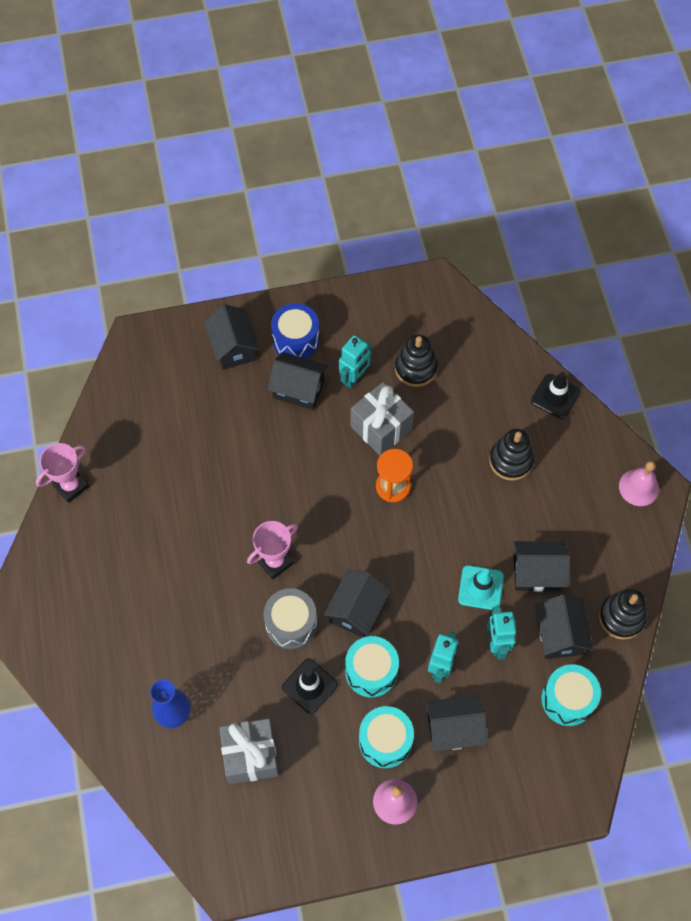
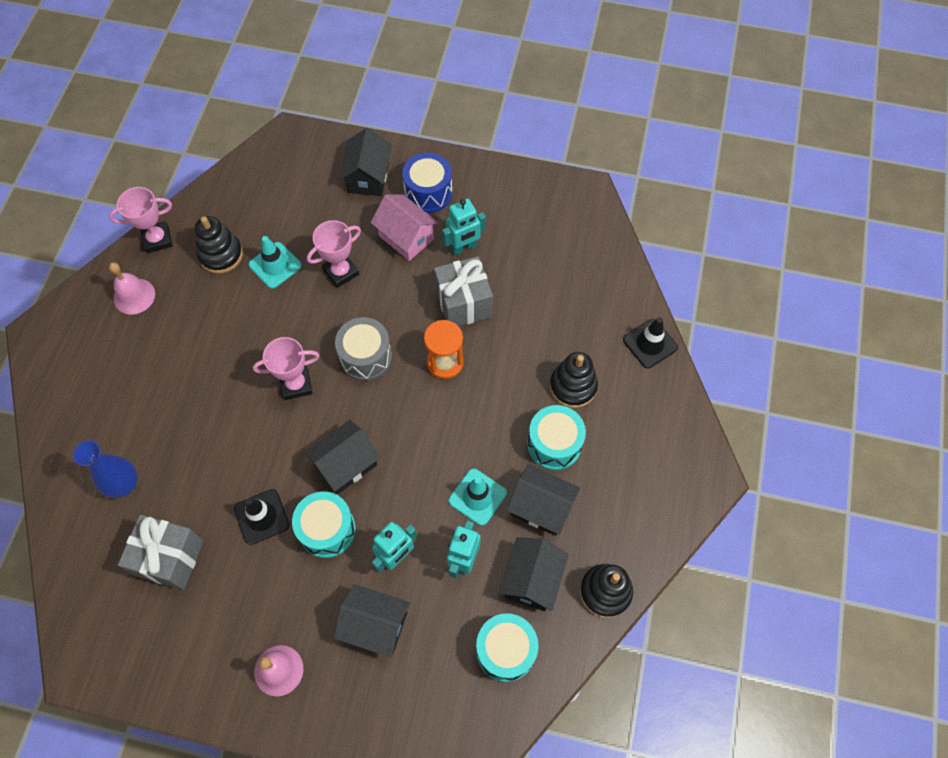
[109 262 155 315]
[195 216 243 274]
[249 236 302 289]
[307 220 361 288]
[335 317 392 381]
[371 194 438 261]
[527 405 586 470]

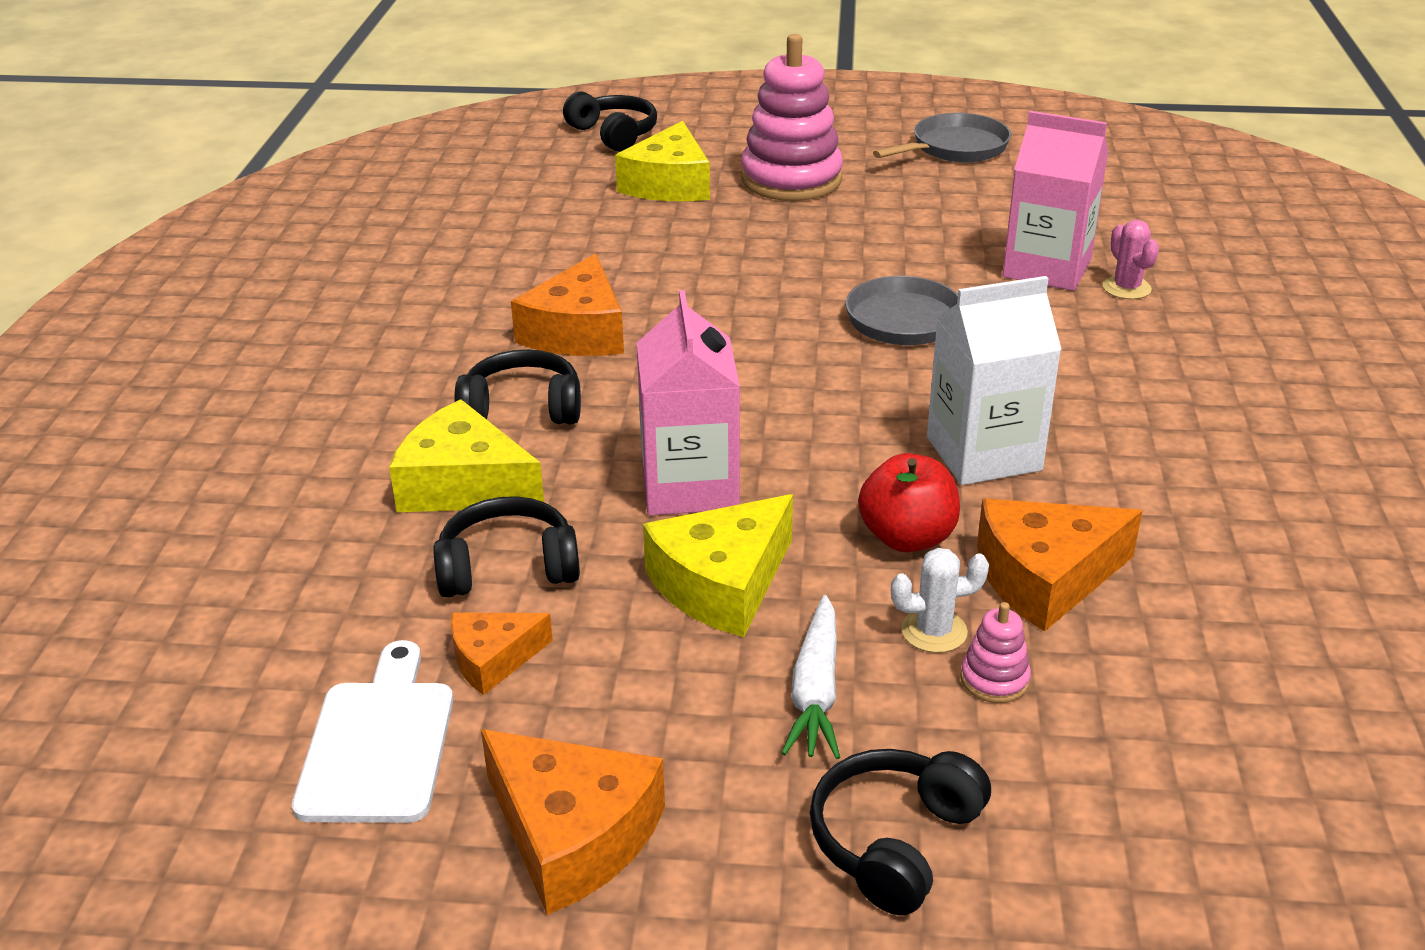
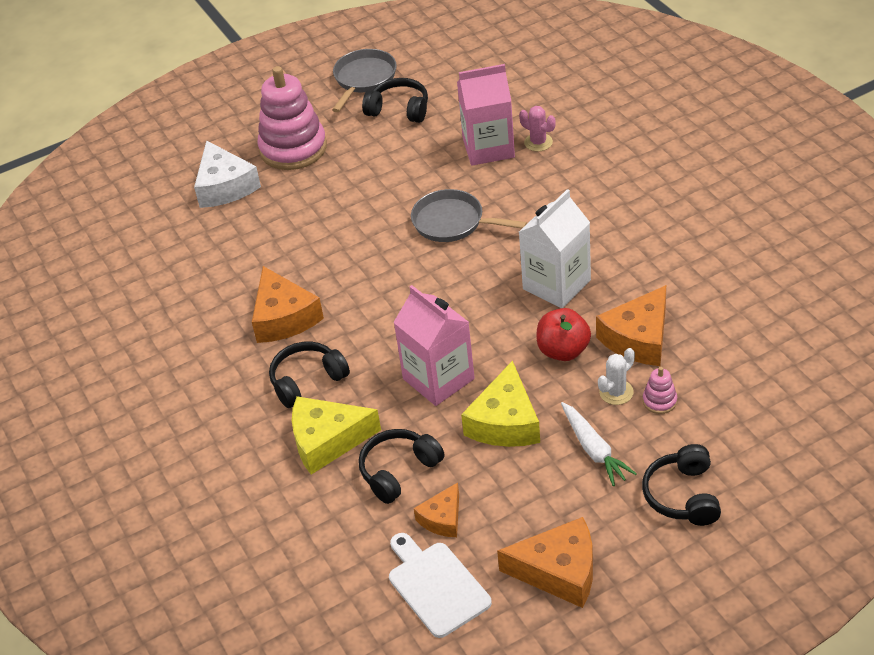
[194 140 261 208]
[362 78 428 123]

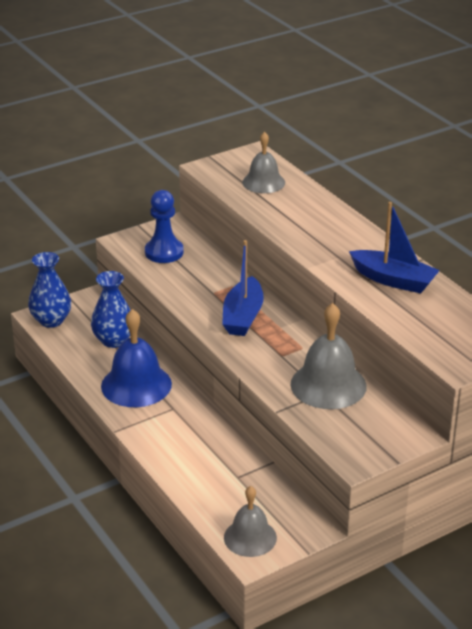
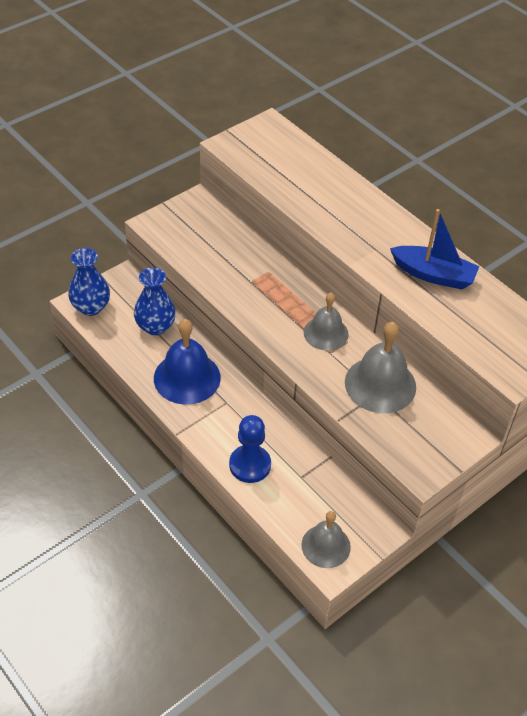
[229 415 271 483]
[304 293 349 351]
[222 240 264 336] (first image)

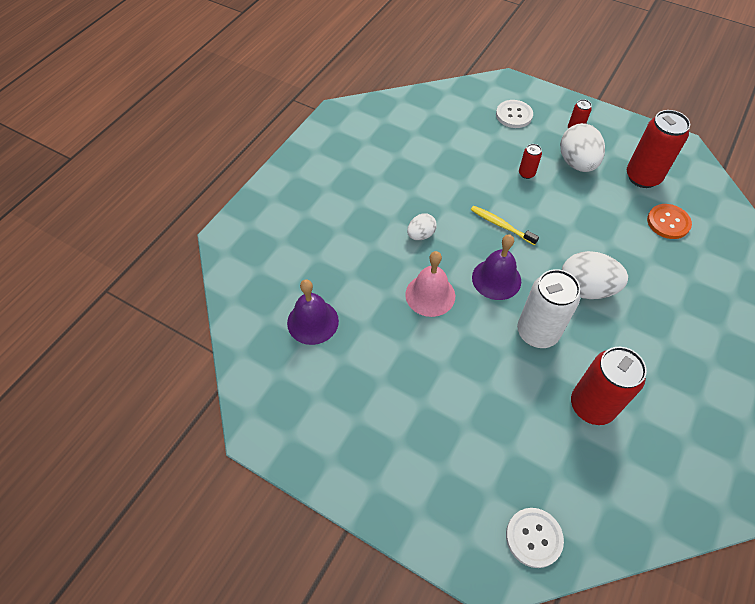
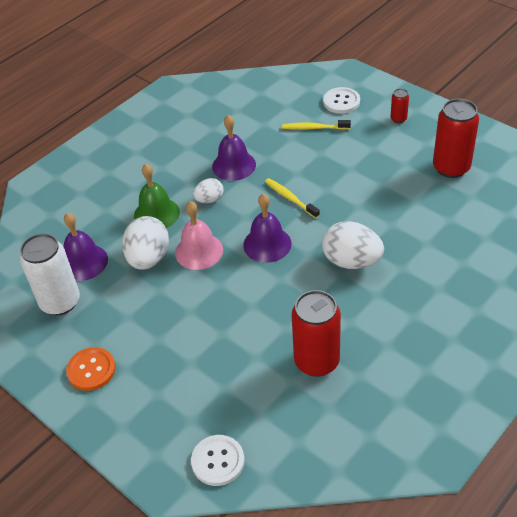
[20 233 80 315]
[66 347 116 391]
[122 216 169 270]
[134 164 180 228]
[212 115 256 181]
[282 120 351 130]
[519 144 542 179] (first image)

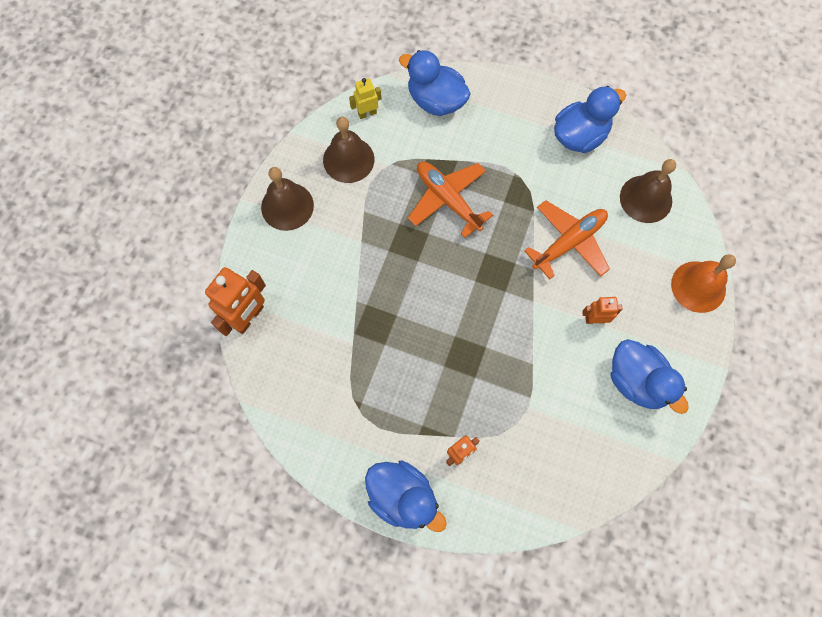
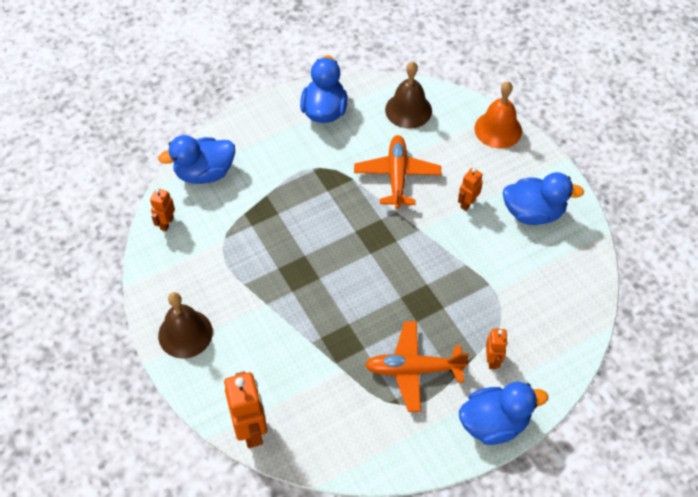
[150 188 175 231]
[365 321 469 412]
[323 117 374 183] (first image)

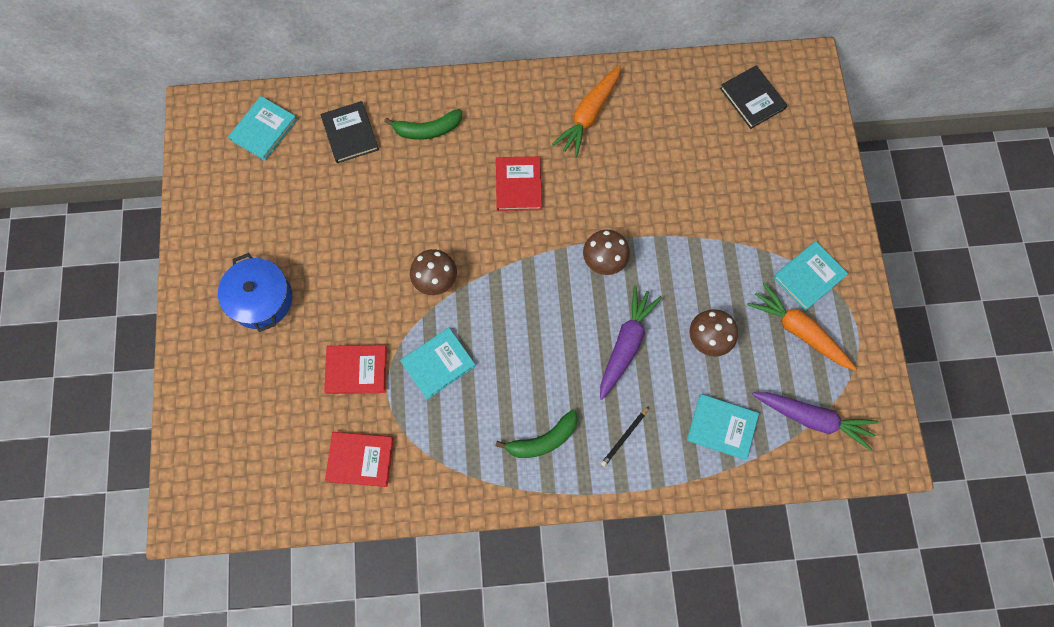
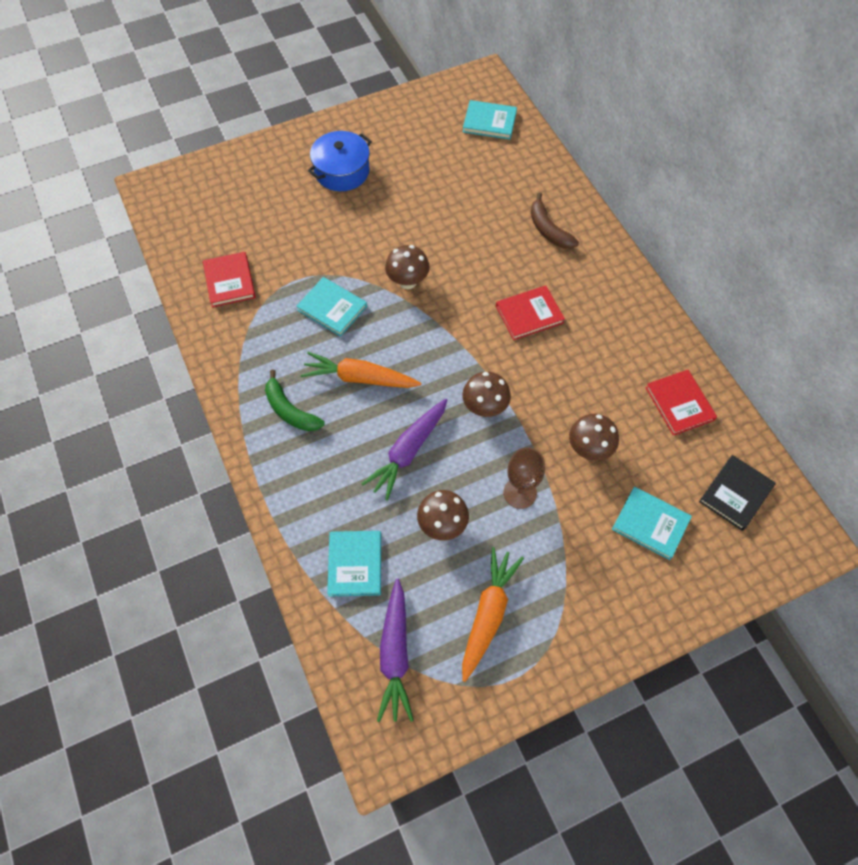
[301 352 421 388]
[361 398 447 501]
[503 448 545 509]
[531 192 579 249]
[569 414 619 461]
[612 487 692 560]
[645 370 717 436]
[321 101 379 163] (first image)
[601 406 649 467] (first image)

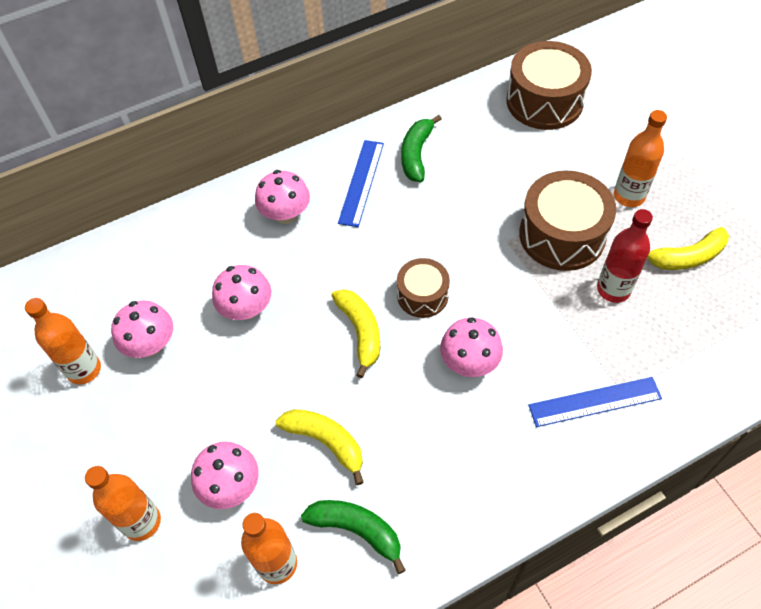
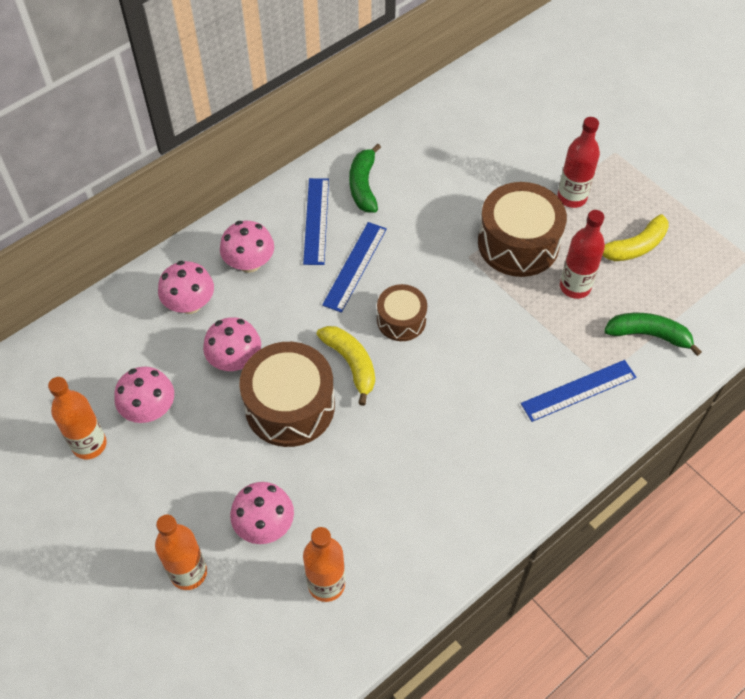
[158 261 214 314]
[239 342 335 447]
[322 222 387 313]
[557 117 600 208]
[604 313 702 356]
[276 409 364 485] (first image)

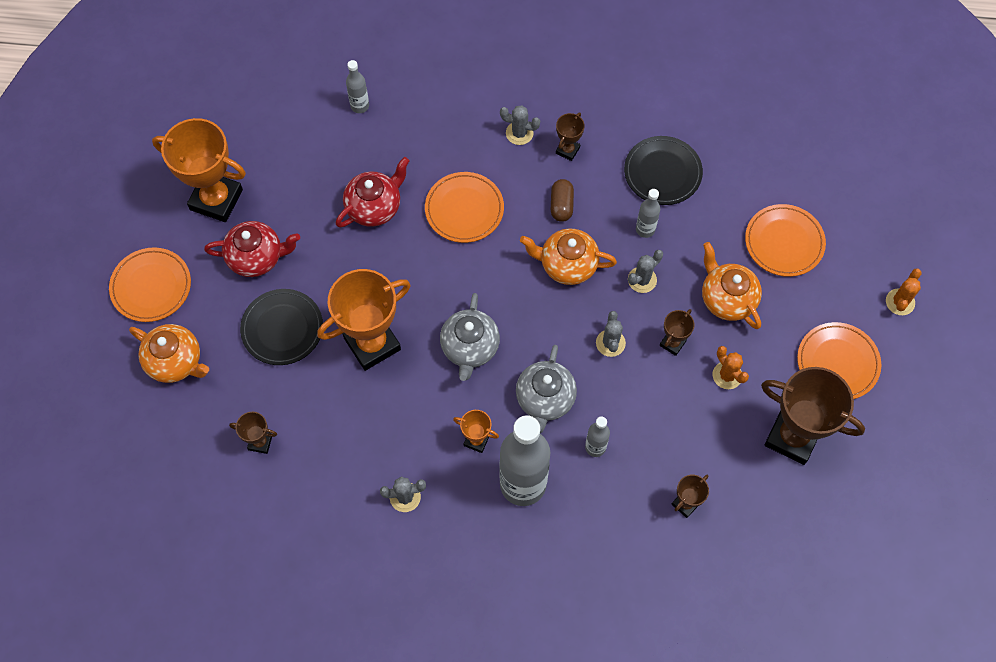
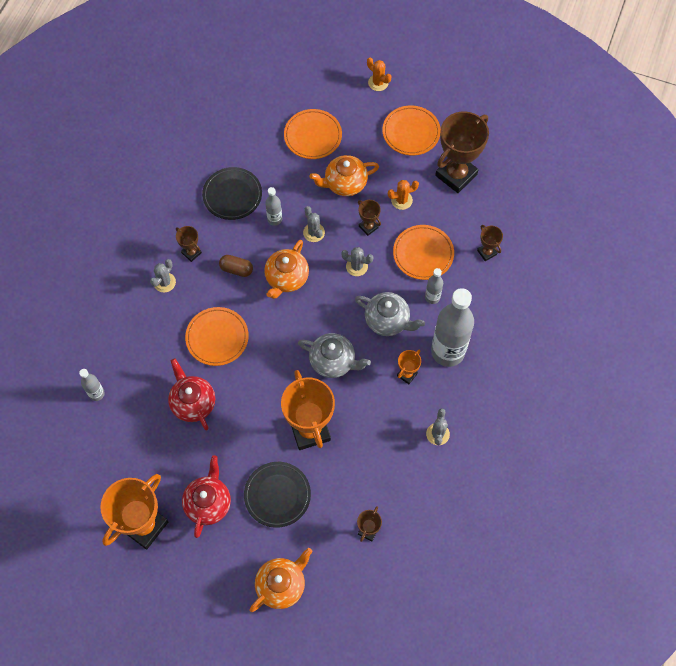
[393 225 454 280]

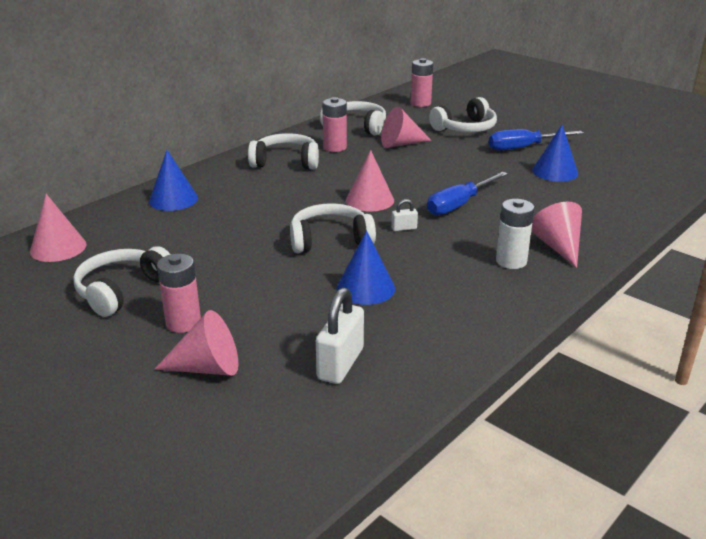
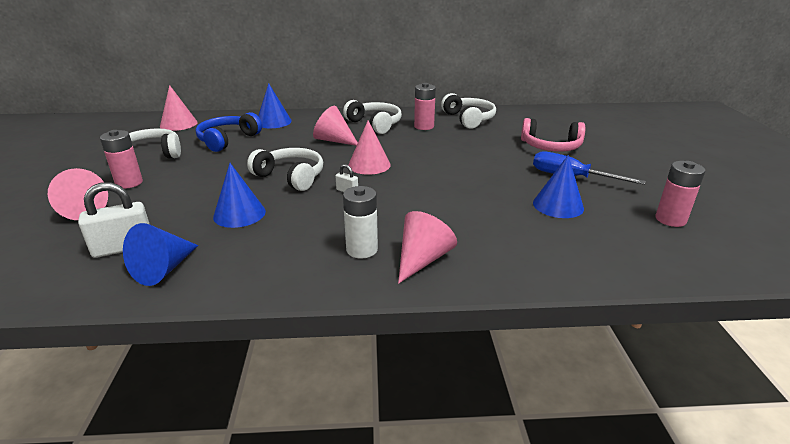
[123 223 198 286]
[196 112 262 152]
[313 106 358 146]
[521 118 585 152]
[655 161 706 227]
[427 172 508 216] (first image)

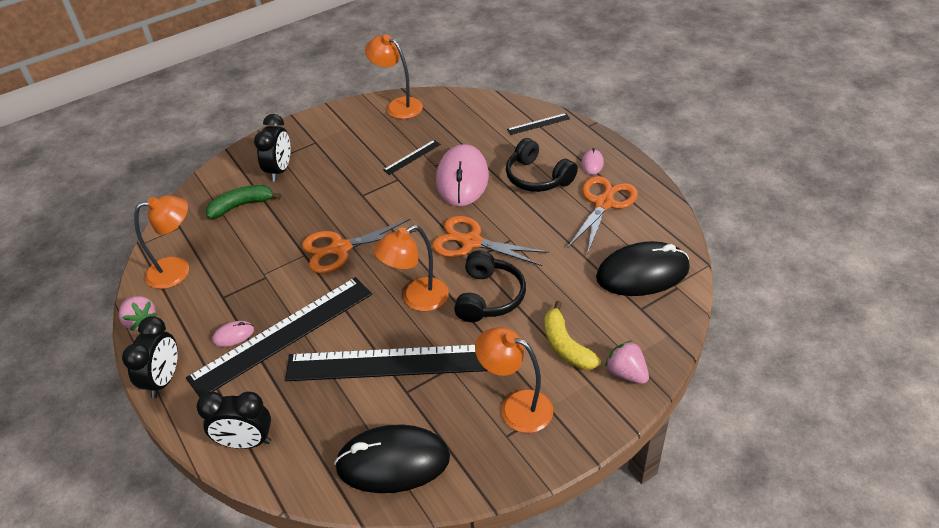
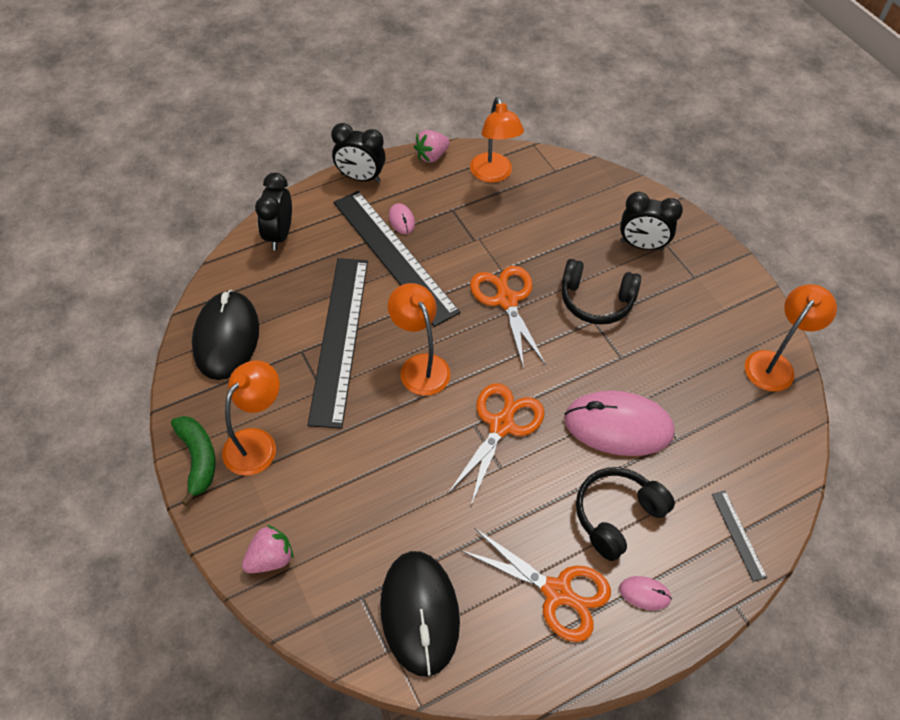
[171 416 216 506]
[561 259 641 325]
[383 140 441 175] (first image)
[544 301 601 370] (first image)

